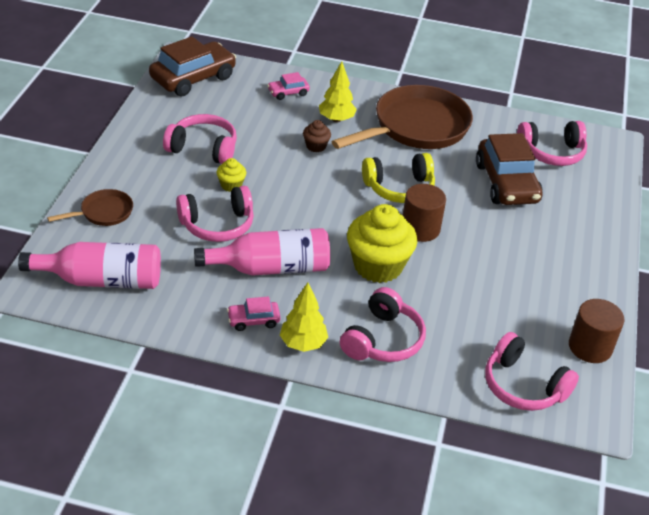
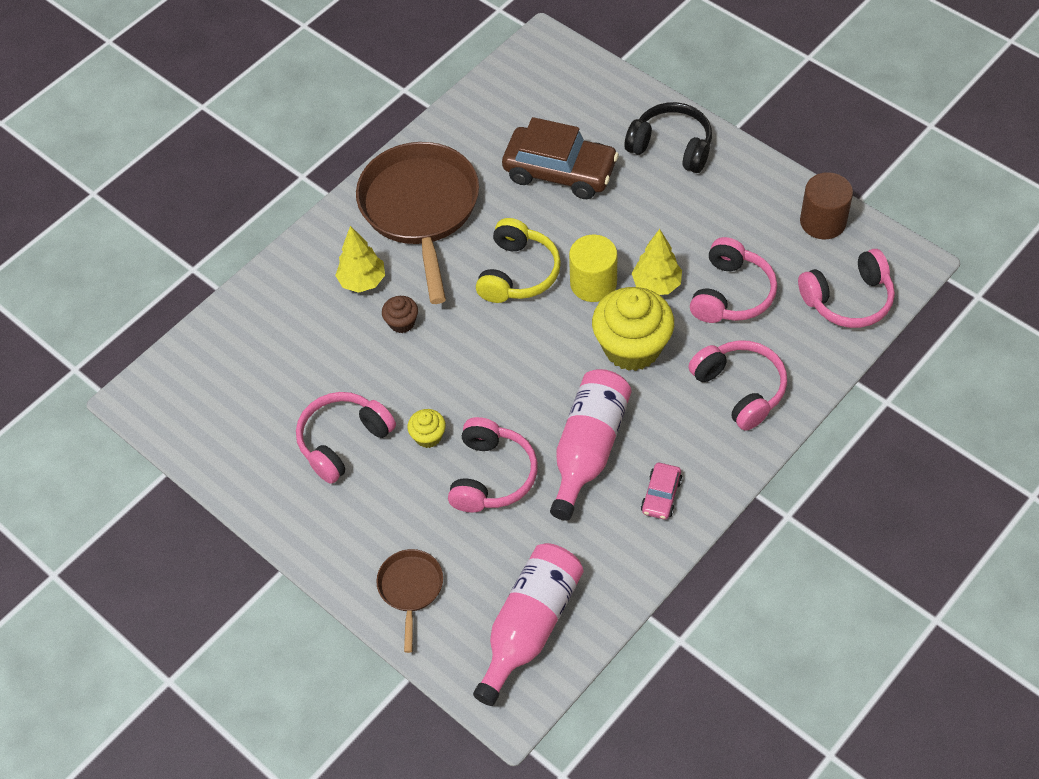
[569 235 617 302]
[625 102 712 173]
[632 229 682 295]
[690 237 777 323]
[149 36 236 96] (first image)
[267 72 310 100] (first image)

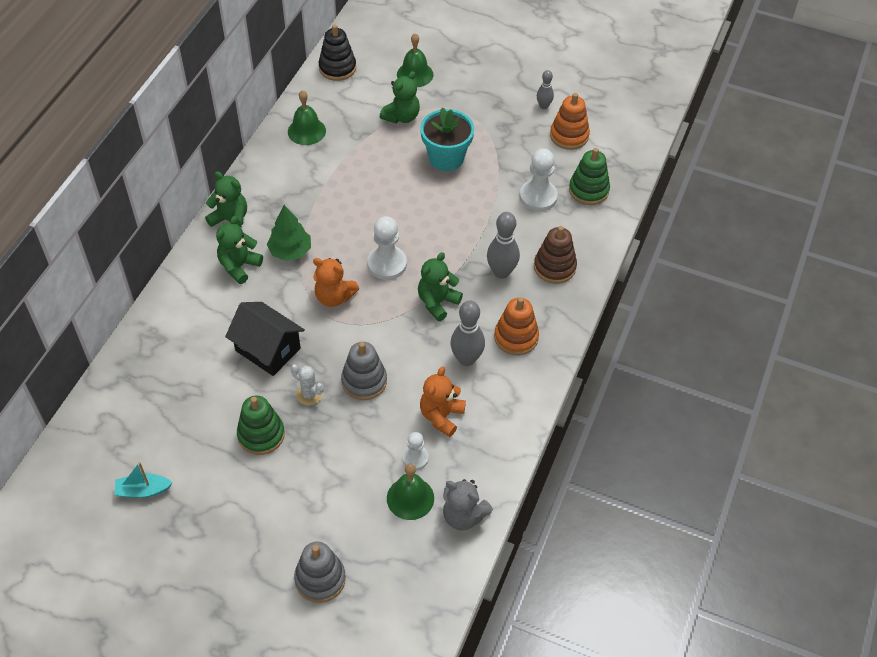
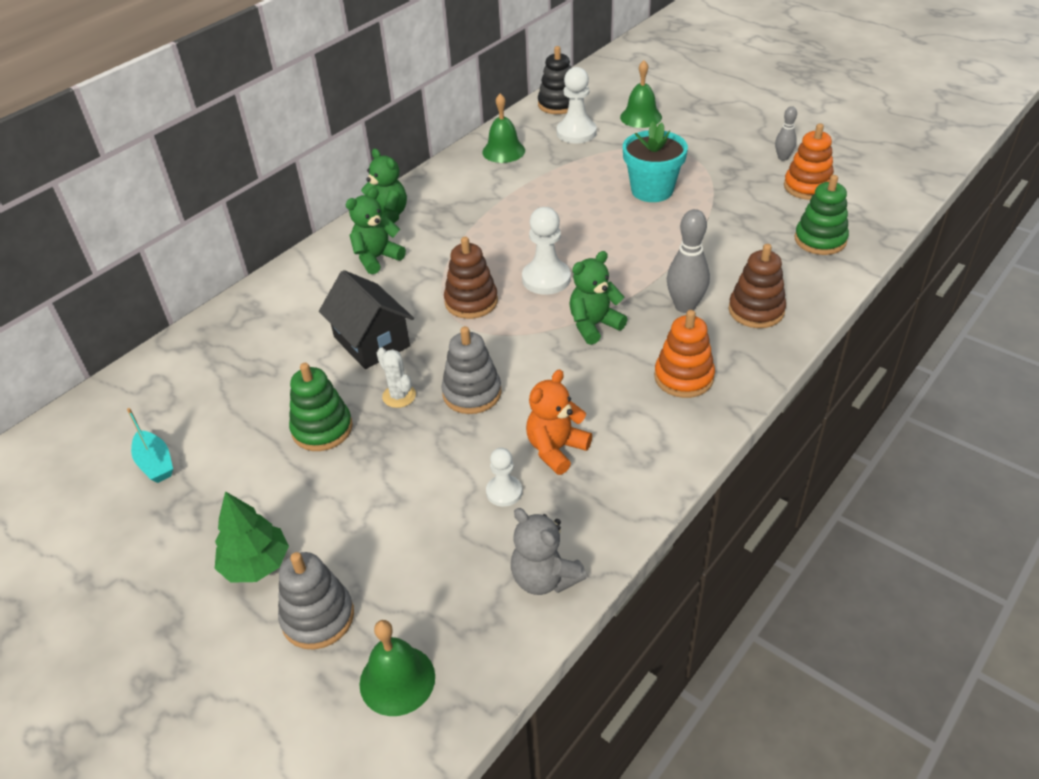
[127 408 173 483]
[215 491 289 583]
[359 620 435 716]
[444 237 498 319]
[557 67 597 143]
[380 71 420 123] (first image)
[450 300 485 366] (first image)

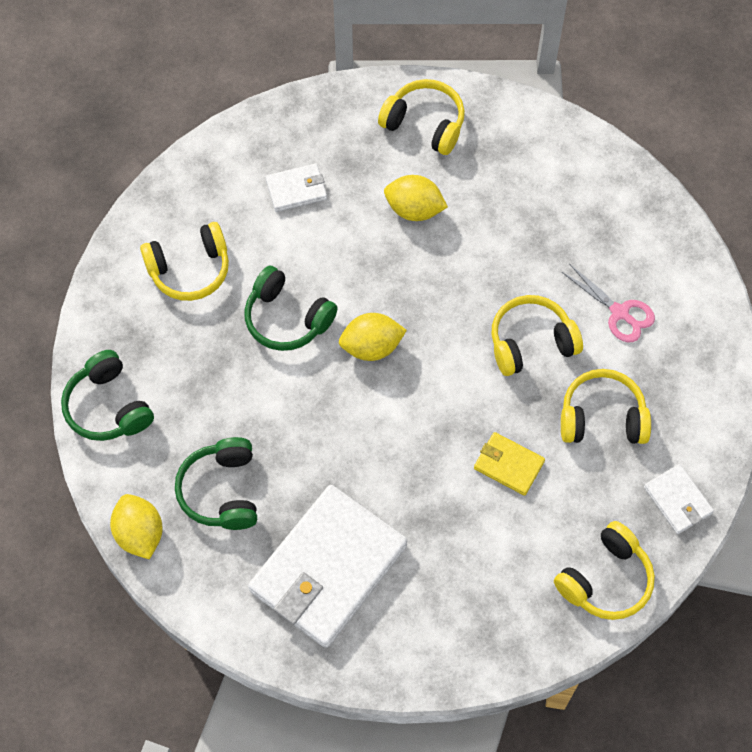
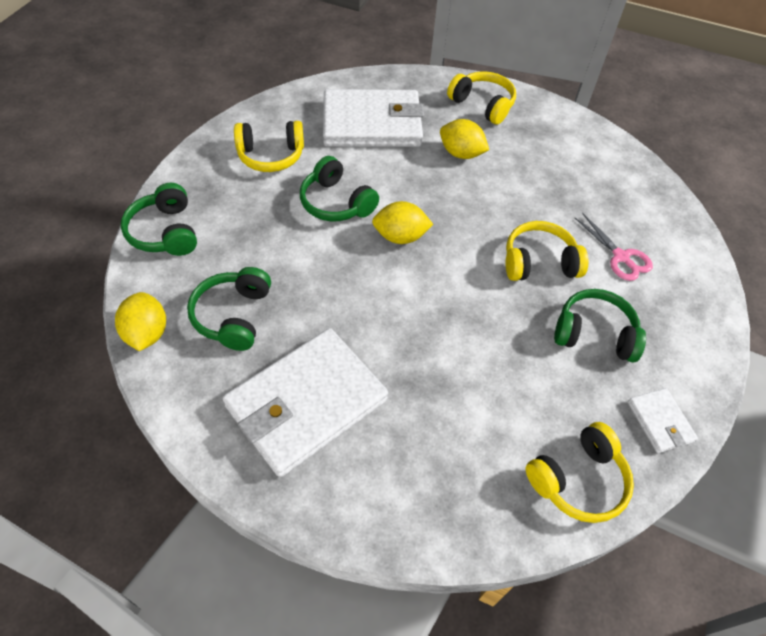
[323 89 424 147]
[554 289 646 362]
[474 432 545 496] (first image)

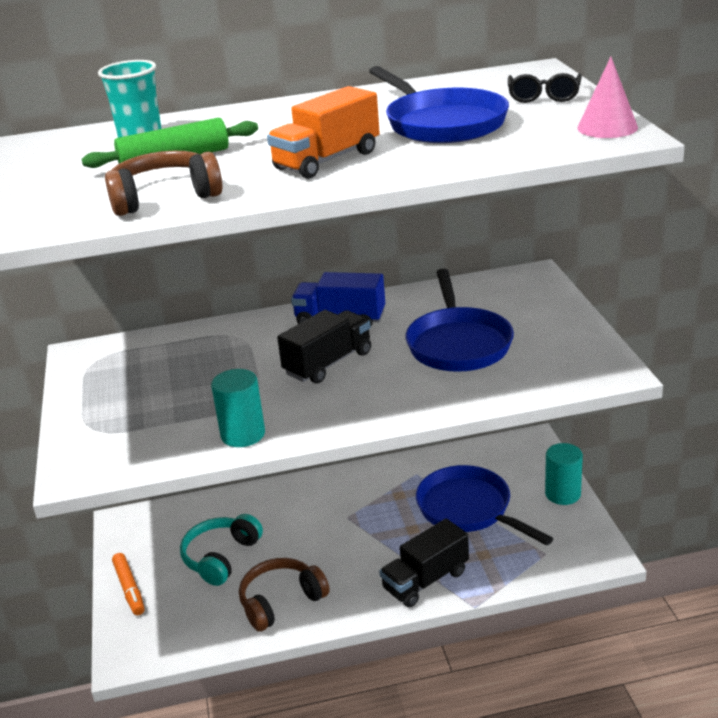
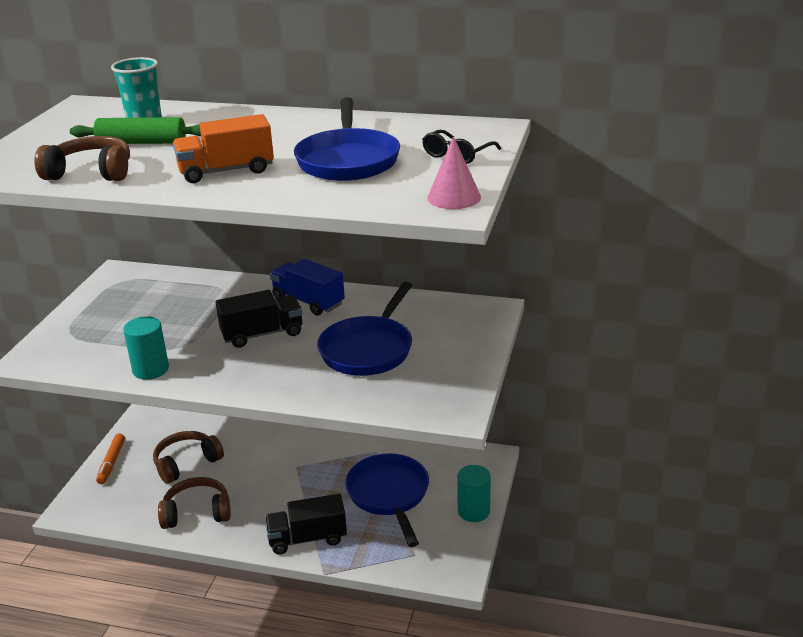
[153 431 224 484]

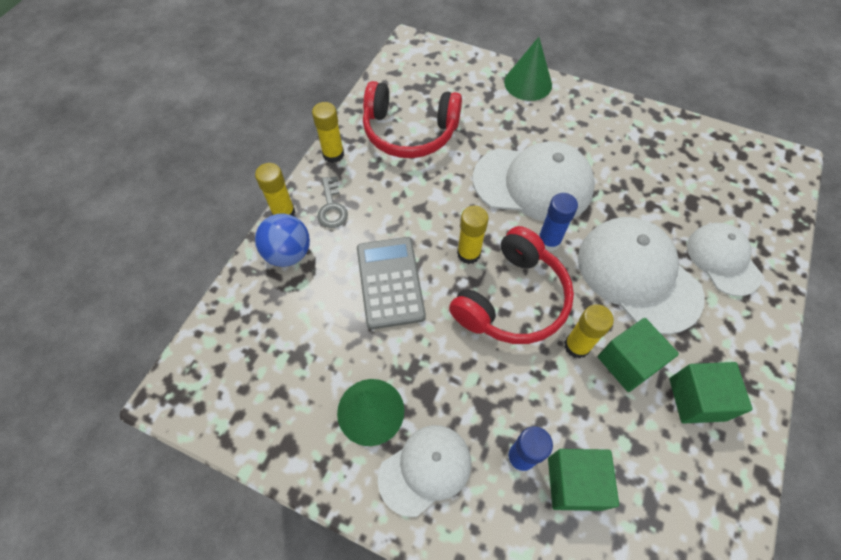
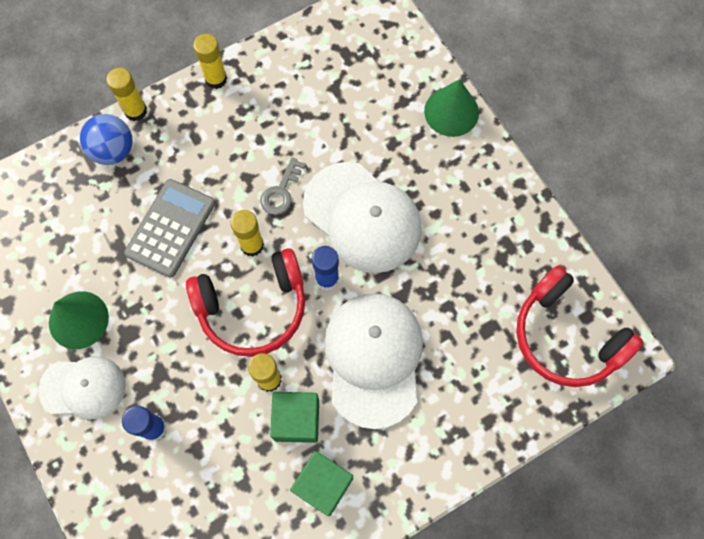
[261 157 306 215]
[516 265 643 387]
[548 449 619 511] (first image)
[687 223 762 296] (first image)

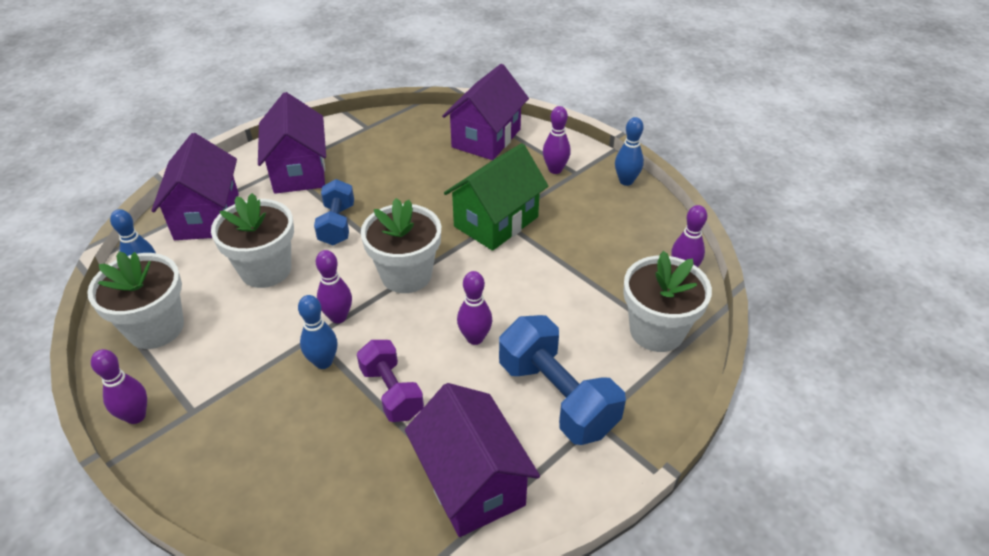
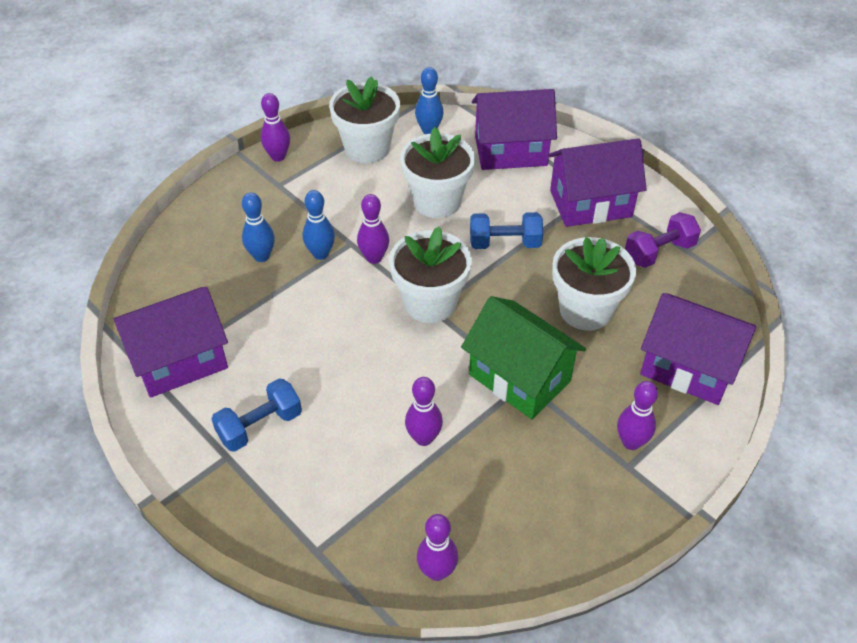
[211 378 302 452]
[242 192 275 262]
[405 377 443 446]
[552 237 636 330]
[625 212 701 268]

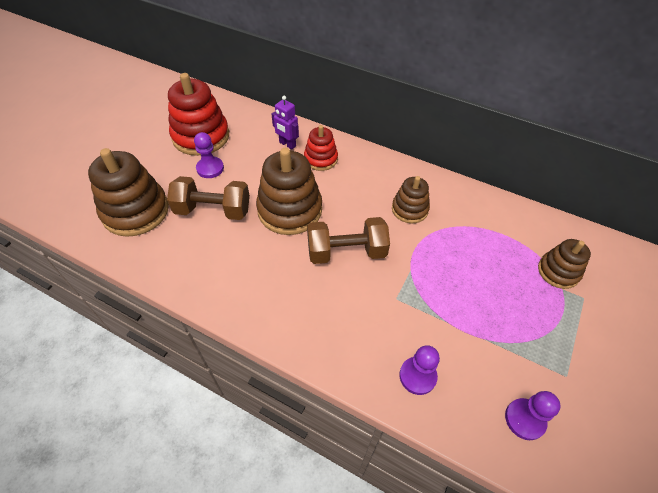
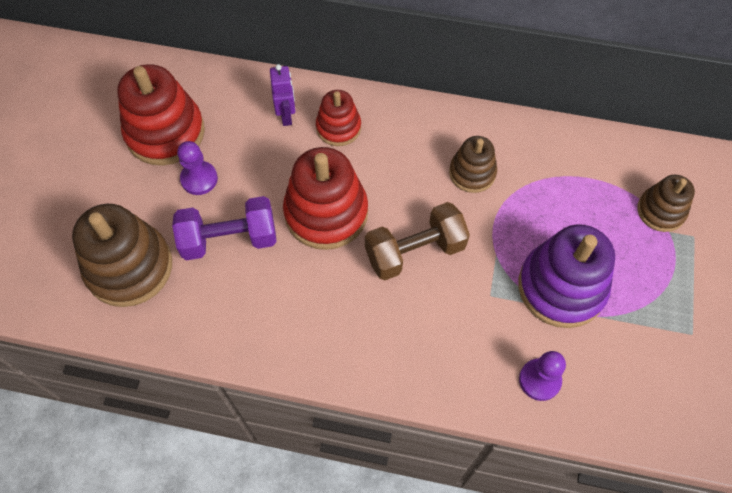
[172 196 277 260]
[270 64 296 126]
[283 147 368 250]
[518 224 615 328]
[505 391 561 440] (first image)

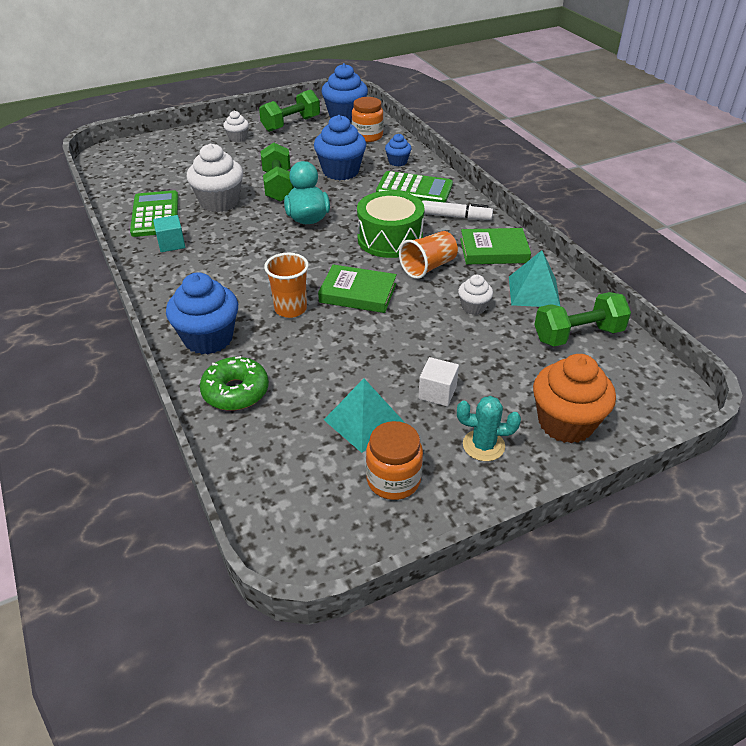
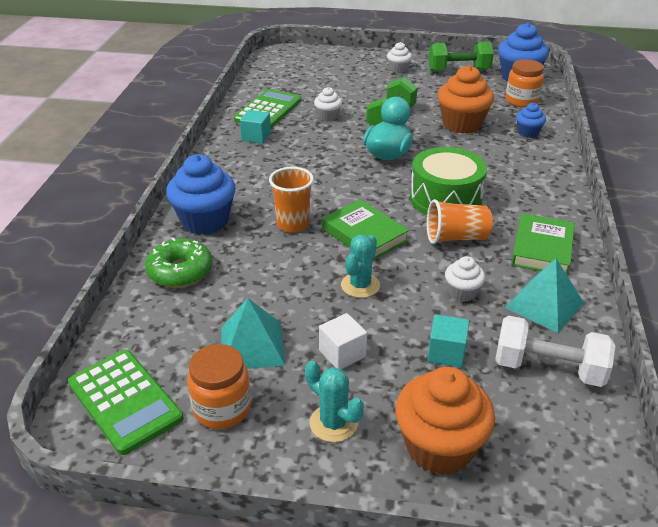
[68 350 183 455]
[314 87 342 121]
[341 235 380 298]
[428 314 469 368]
[438 65 494 134]
[495 316 616 387]
[511 213 575 276]
[422 200 493 220] (first image)

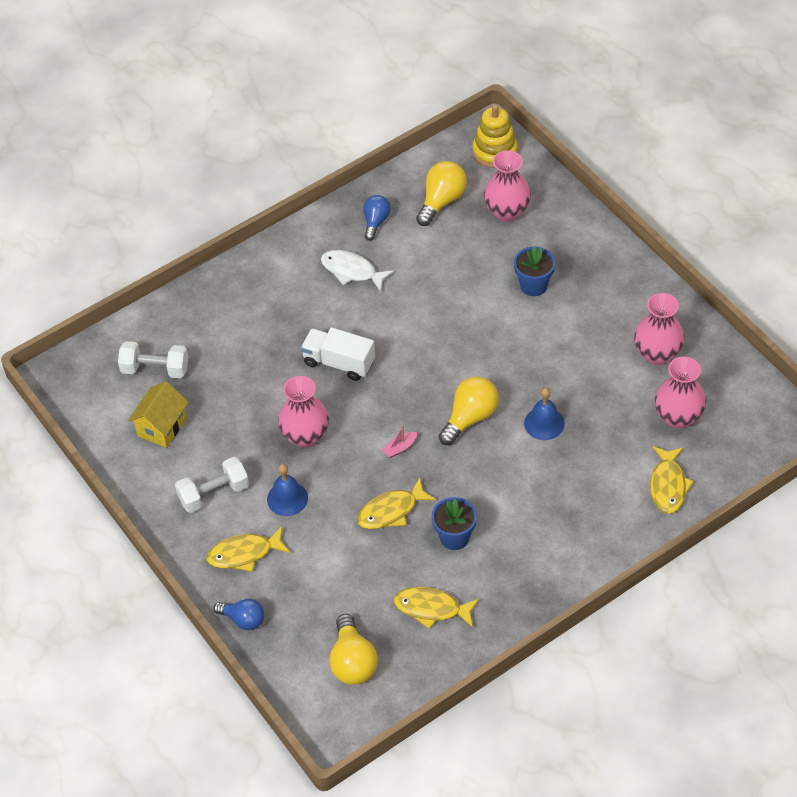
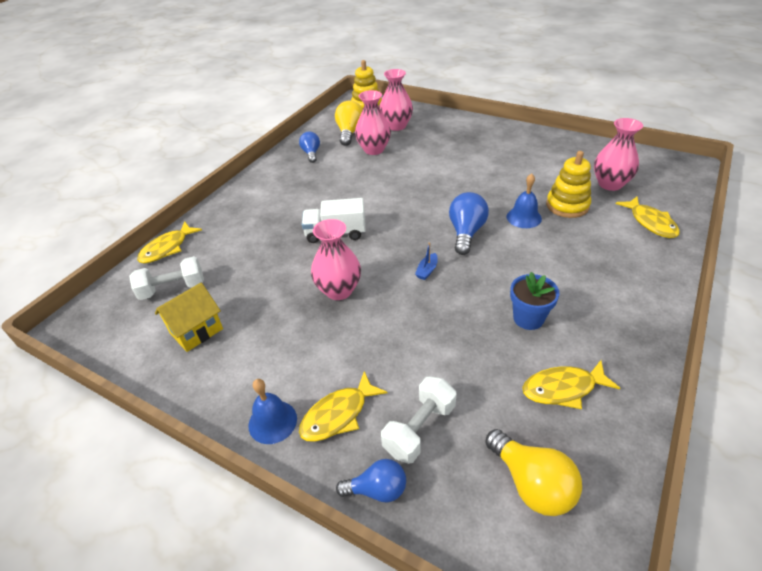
[137 221 202 264]
[155 283 223 352]
[248 379 297 444]
[355 90 391 155]
[381 377 457 464]
[415 242 438 280]
[449 192 489 255]
[546 151 591 218]
[321 250 394 292] (first image)
[514 246 555 296] (first image)

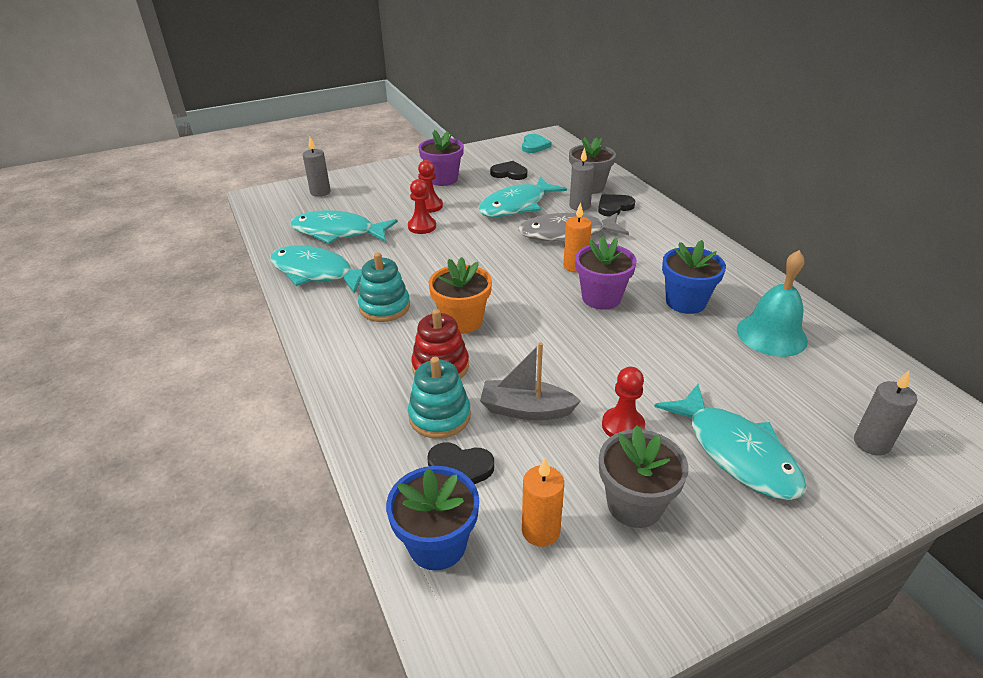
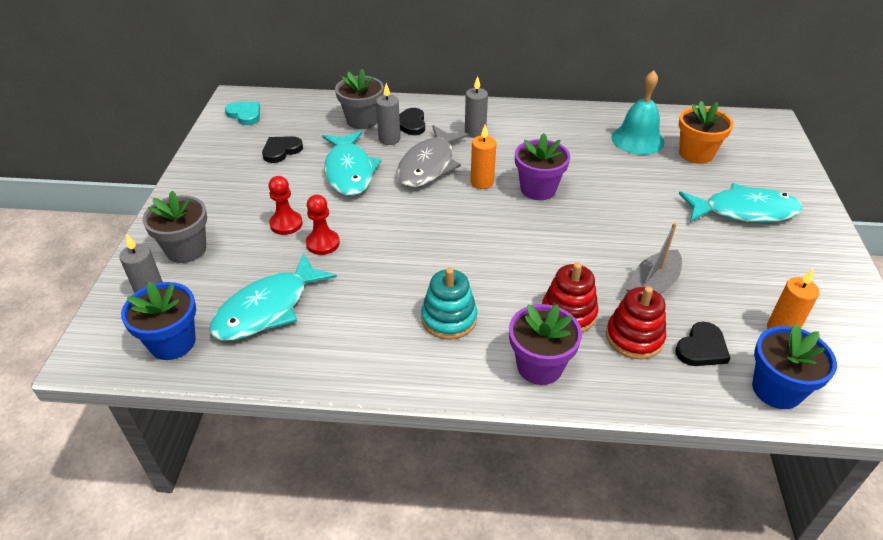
[121 282 196 360]
[142 191 207 263]
[465 76 488 138]
[509 304 582 385]
[606 286 666 359]
[679 101 734 164]
[270 245 362 294] (first image)
[602 367 645 437] (first image)

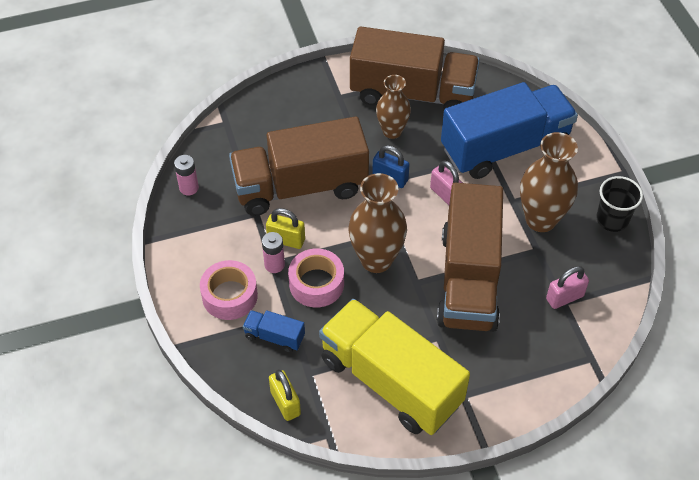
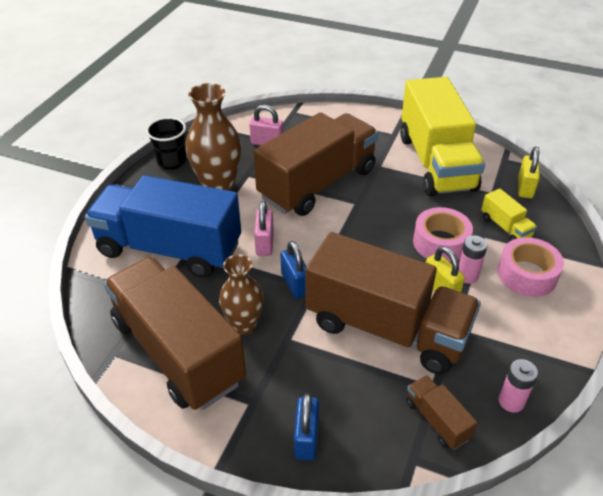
[294 393 319 460]
[406 375 477 450]
[481 189 537 241]
[348 173 407 273] (first image)

